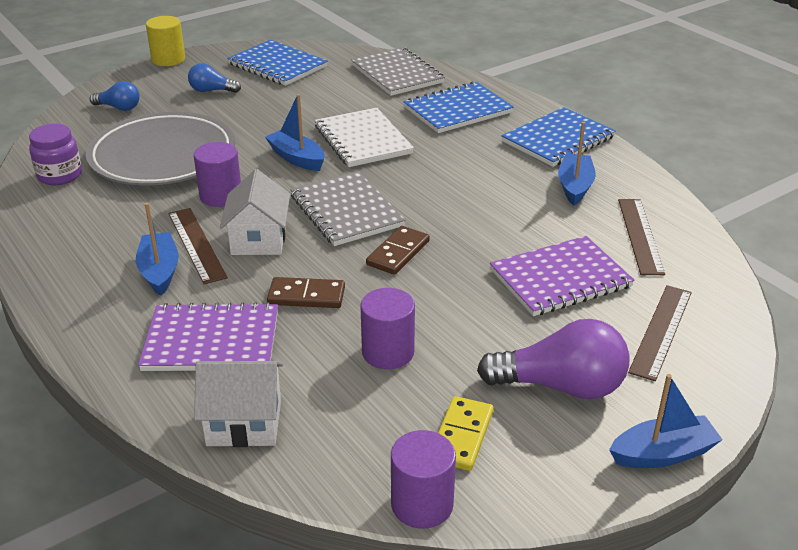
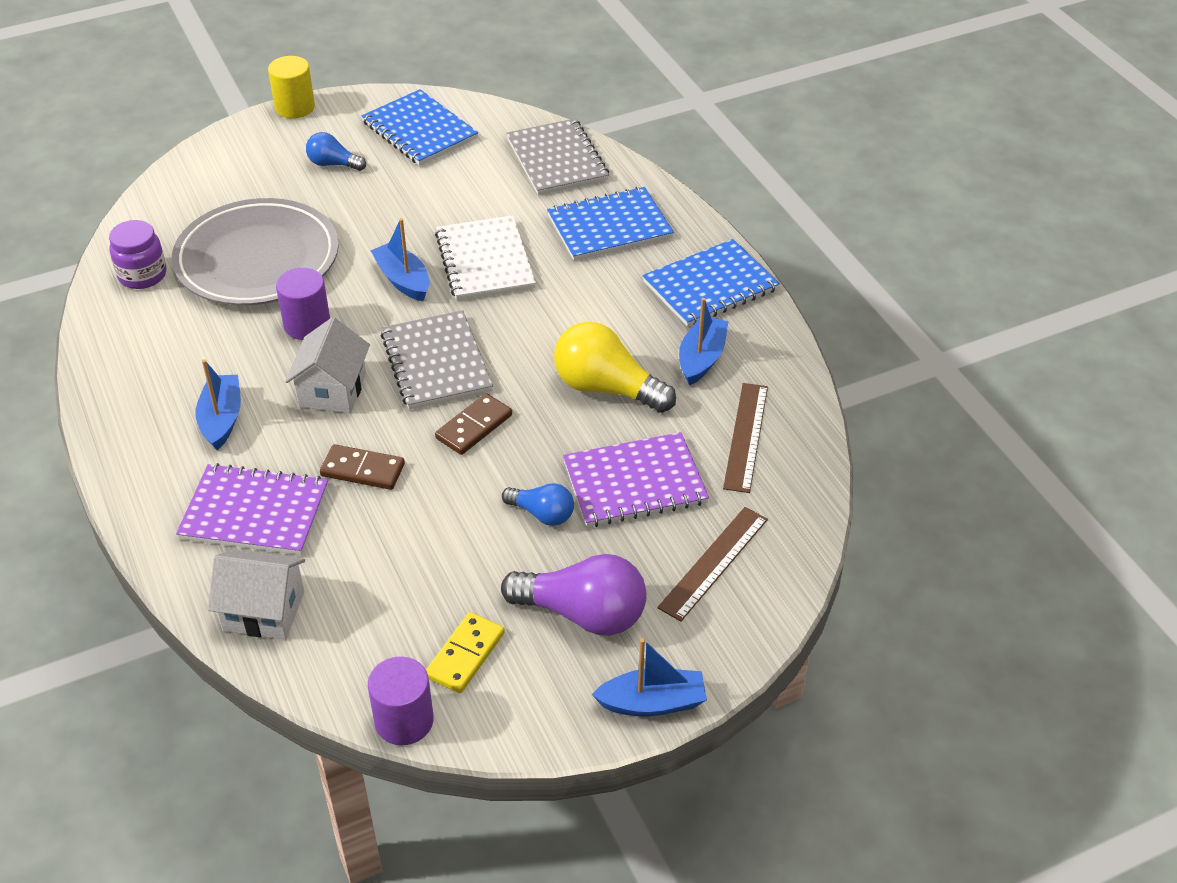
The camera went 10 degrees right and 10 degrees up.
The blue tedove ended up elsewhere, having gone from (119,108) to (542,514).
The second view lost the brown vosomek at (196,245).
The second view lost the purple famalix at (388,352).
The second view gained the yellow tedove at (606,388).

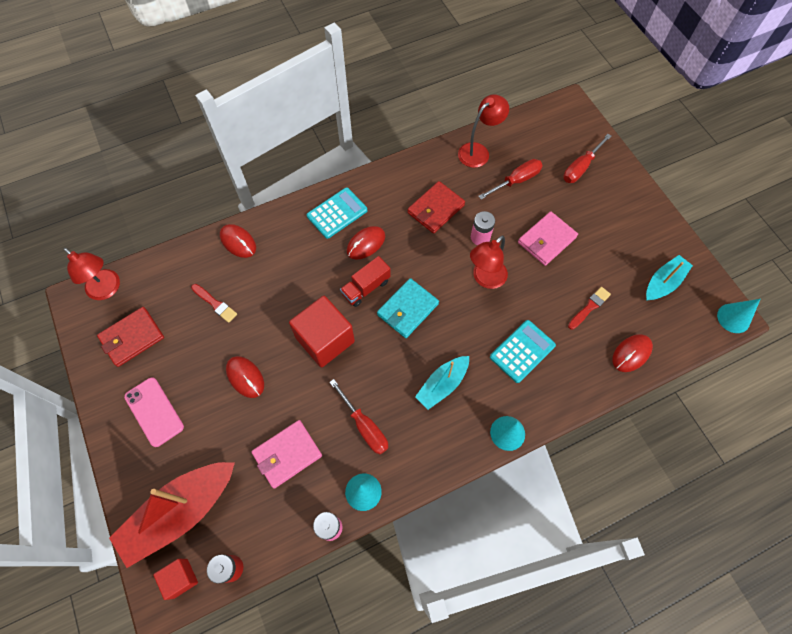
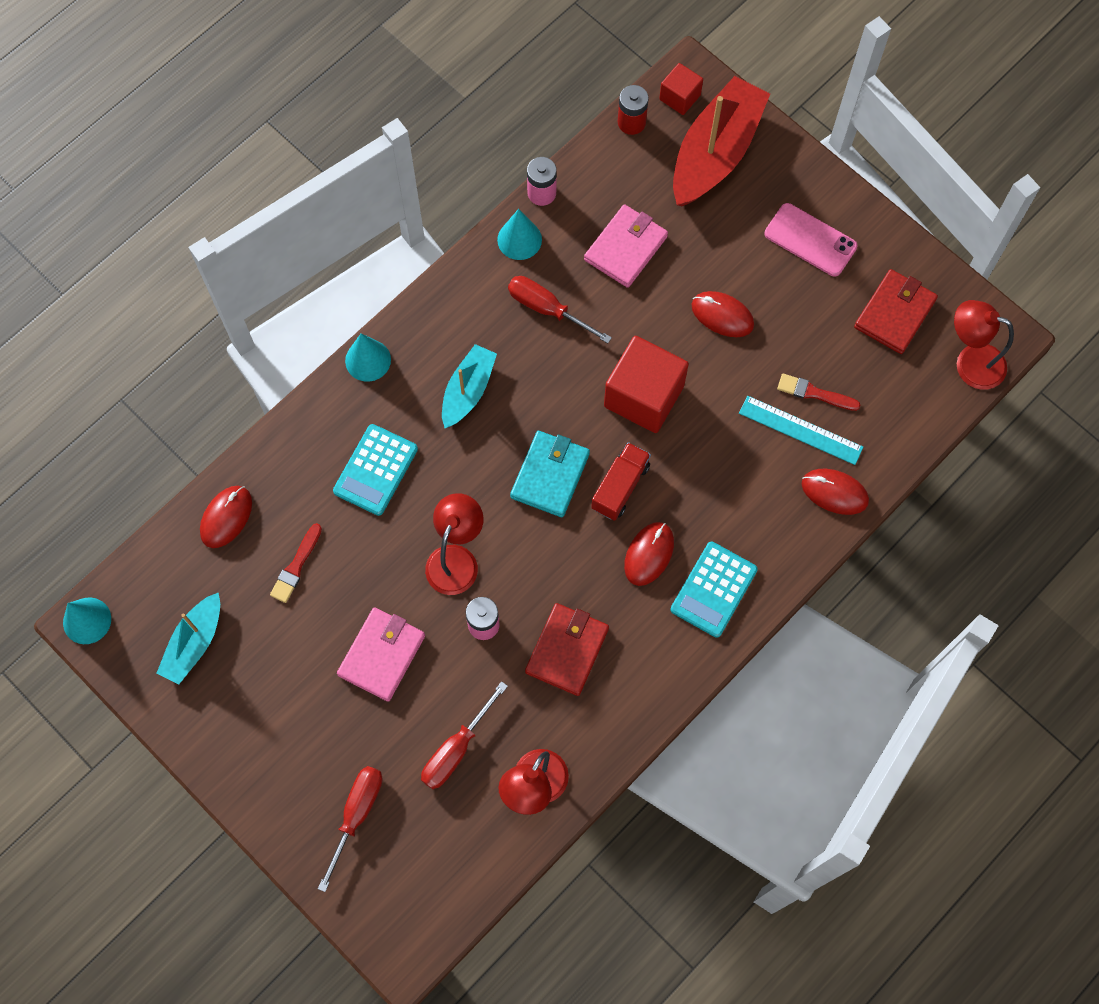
The camera went 160 degrees right and 5 degrees up.
The second view gained the turquoise vosomek at (800,430).

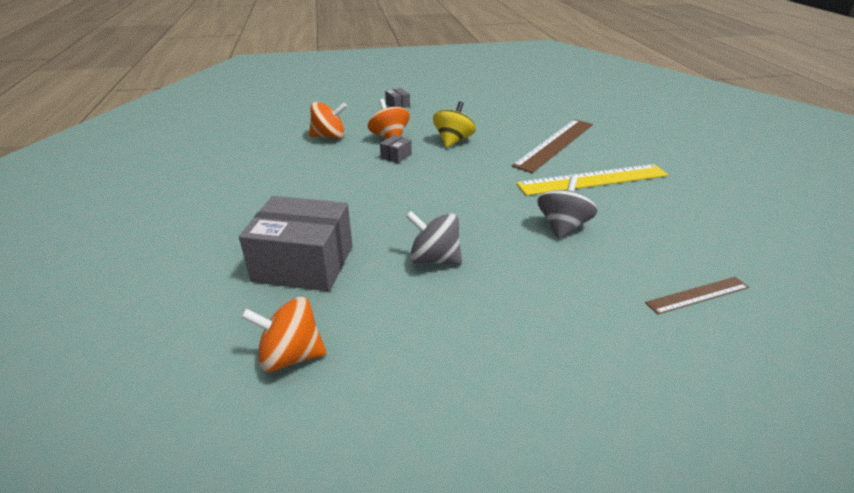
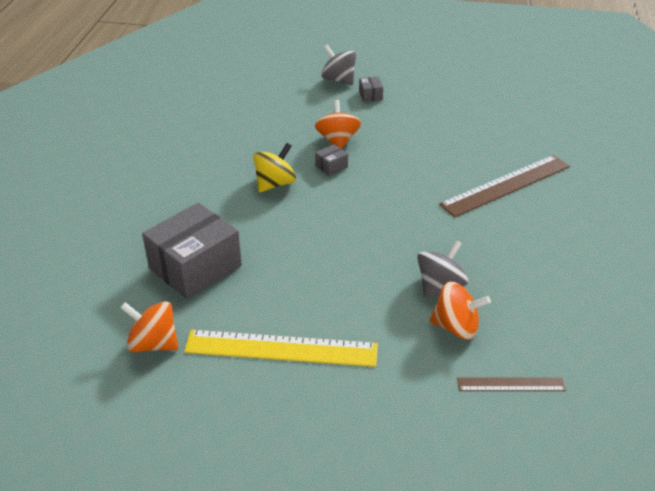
The camera went 20 degrees right and 5 degrees up.
The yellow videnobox ended up elsewhere, having gone from (453,141) to (275,184).
The orange videnobox ended up elsewhere, having gone from (329,136) to (456,327).
The yellow vosomek ended up elsewhere, having gone from (593,180) to (281,348).
The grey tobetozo at (304,264) ended up facing another way, 75 degrees counterclockwise from before.
The grey videnobox ended up elsewhere, having gone from (434,259) to (338,80).

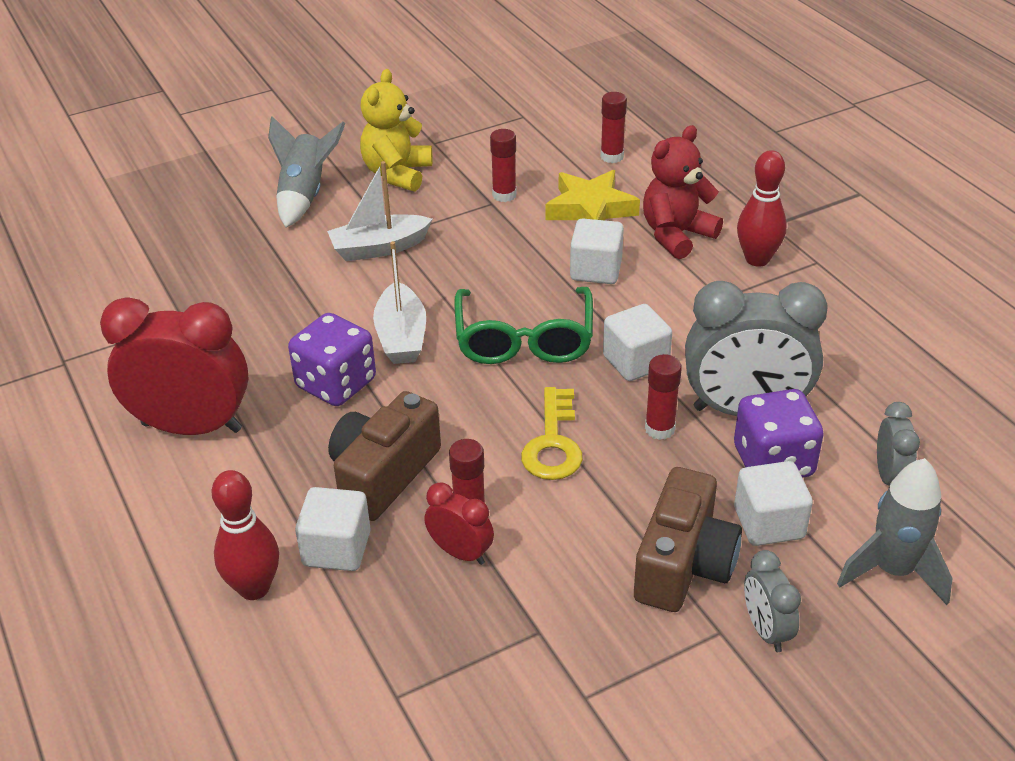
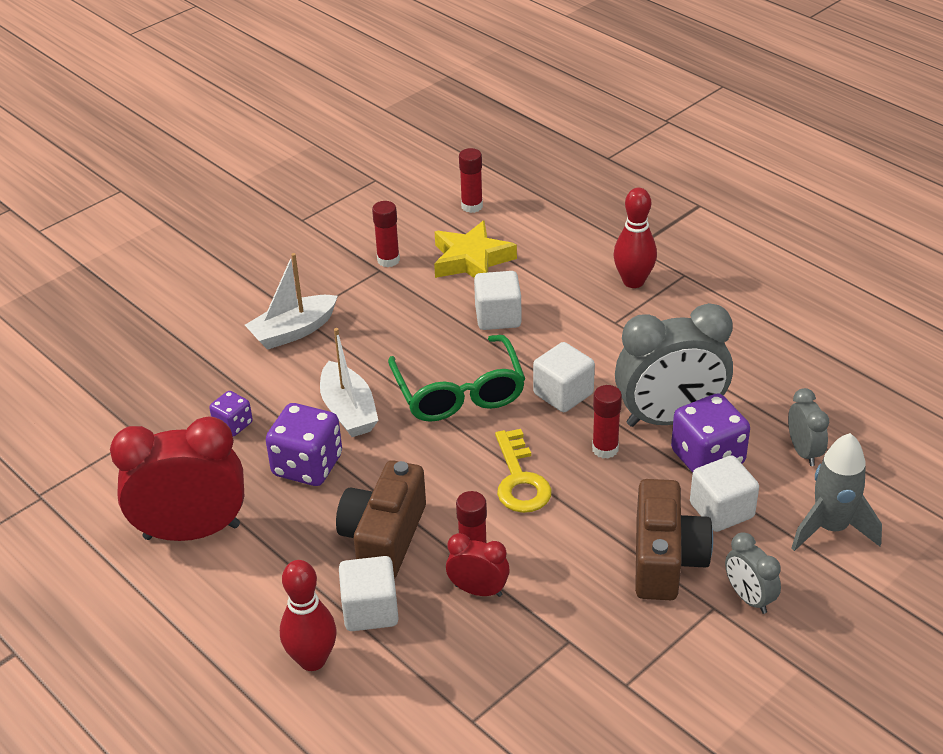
The camera went 15 degrees left and 0 degrees up.
The second view lost the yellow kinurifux at (397,174).
The second view lost the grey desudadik at (305,196).
The second view lost the red kinurifux at (676,235).
The second view gained the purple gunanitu at (233,425).

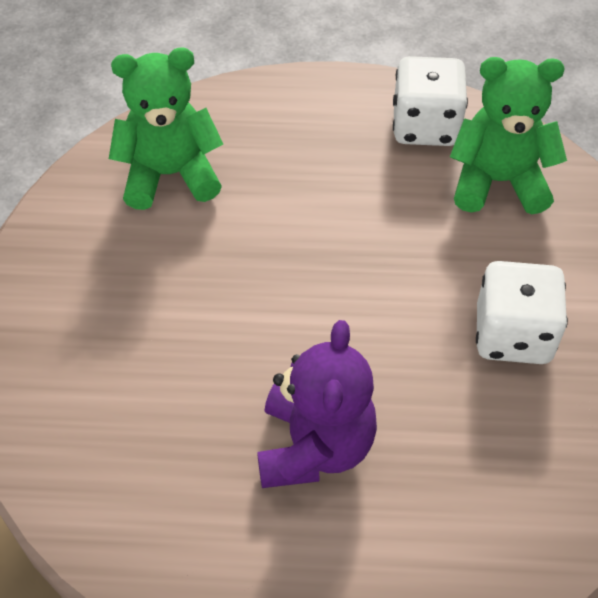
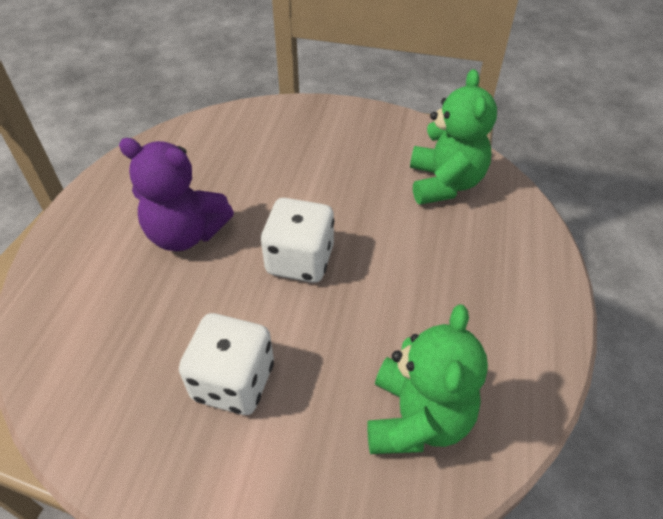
The camera went 100 degrees right and 5 degrees down.
The white gunanitu ended up elsewhere, having gone from (425,126) to (300,260).

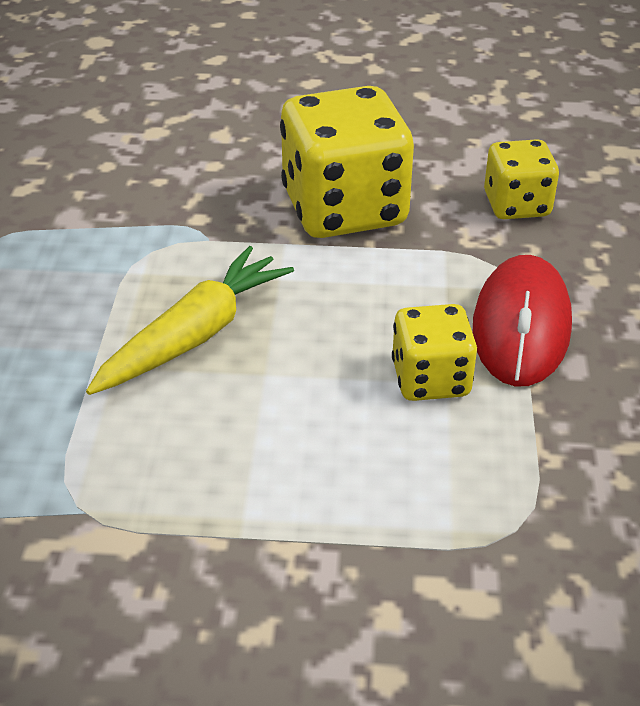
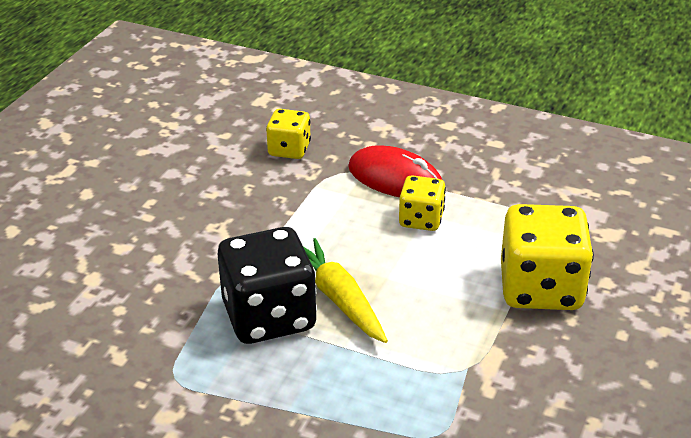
The camera went 70 degrees left and 5 degrees down.
The yellow gunanitu ended up elsewhere, having gone from (344,209) to (540,288).
The second view gained the black gunanitu at (269,316).

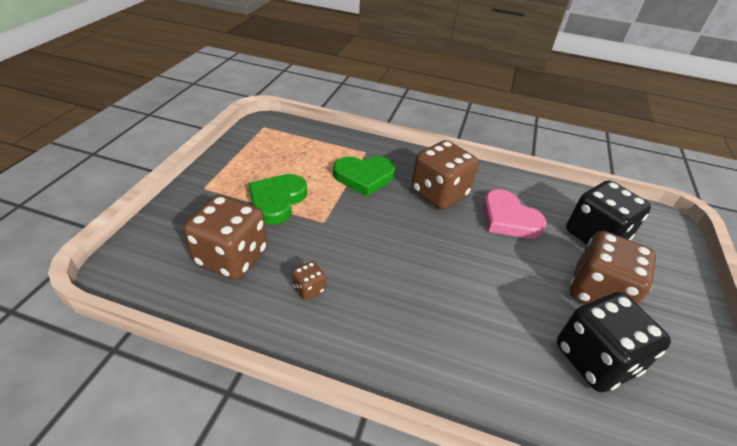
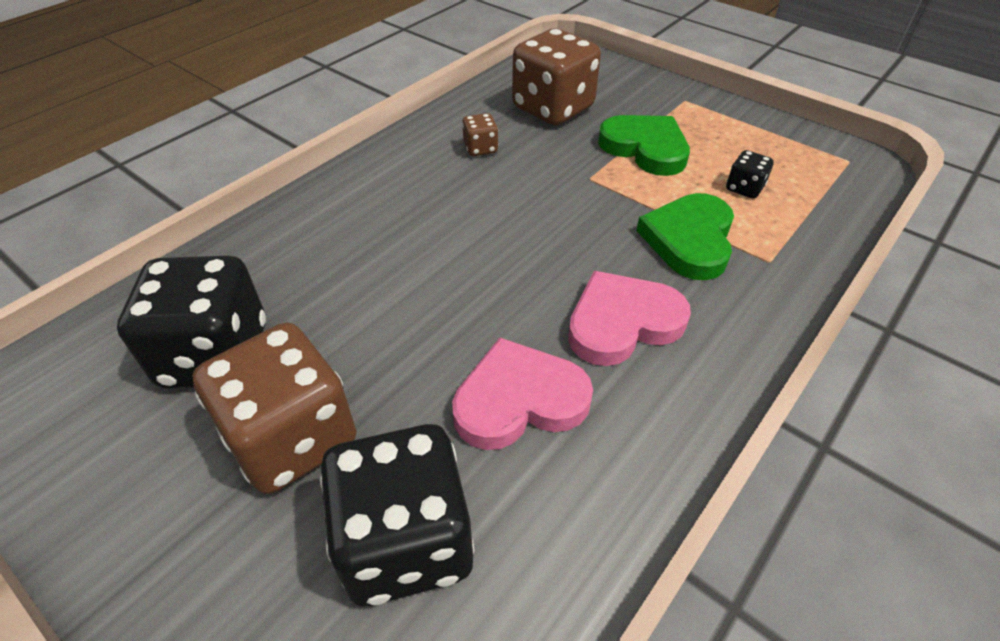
The camera went 115 degrees right and 5 degrees up.
Where the brown gunanitu stood at (439,193), the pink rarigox came to stand at (622,323).
The second view gained the black gunanitu at (744,188).

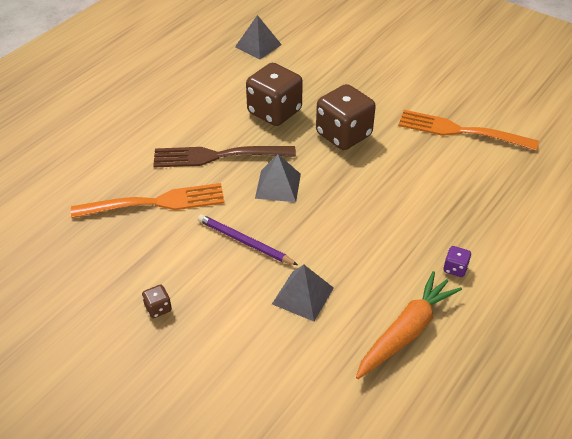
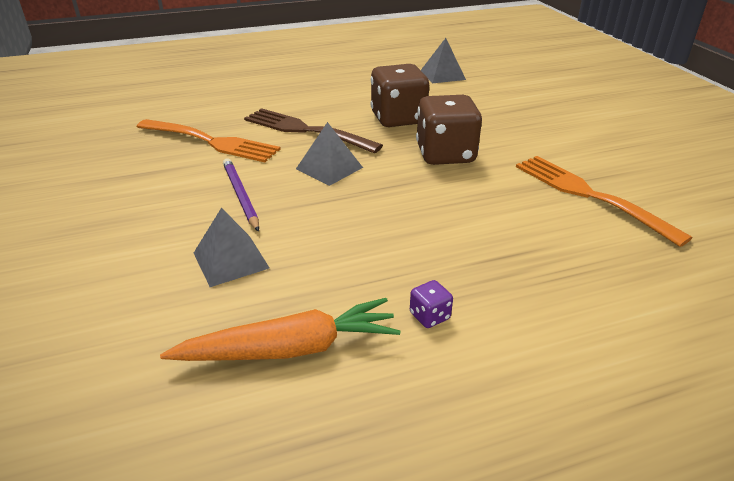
The camera went 35 degrees right and 10 degrees down.
The second view lost the brown gunanitu at (158,308).

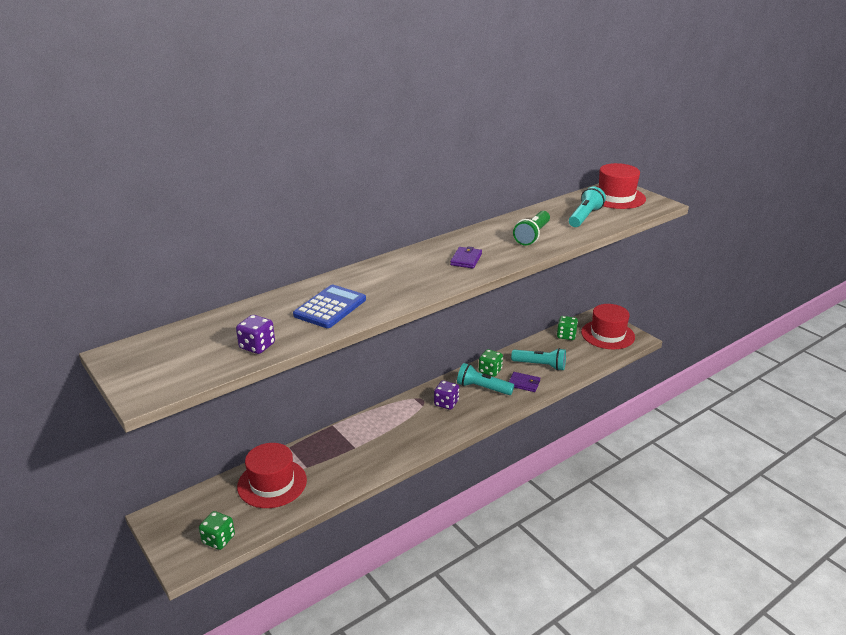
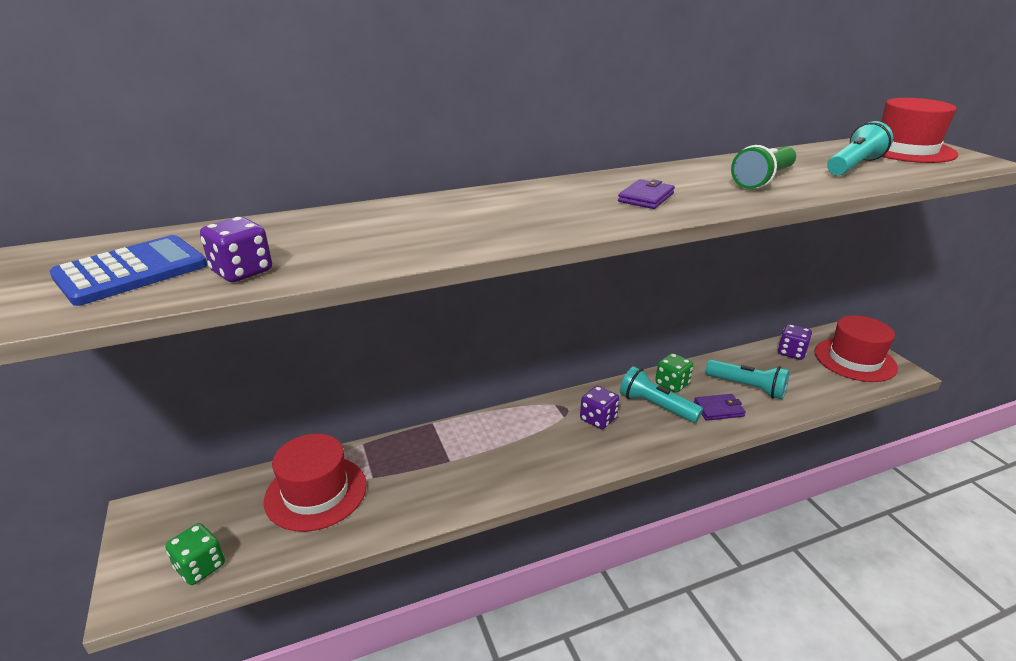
The camera went 15 degrees right and 0 degrees up.
The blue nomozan ended up elsewhere, having gone from (330,307) to (131,271).
What was the green gunanitu at (566,335) turned into the purple gunanitu at (791,352).
The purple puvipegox at (524,383) ended up facing another way, 45 degrees counterclockwise from before.

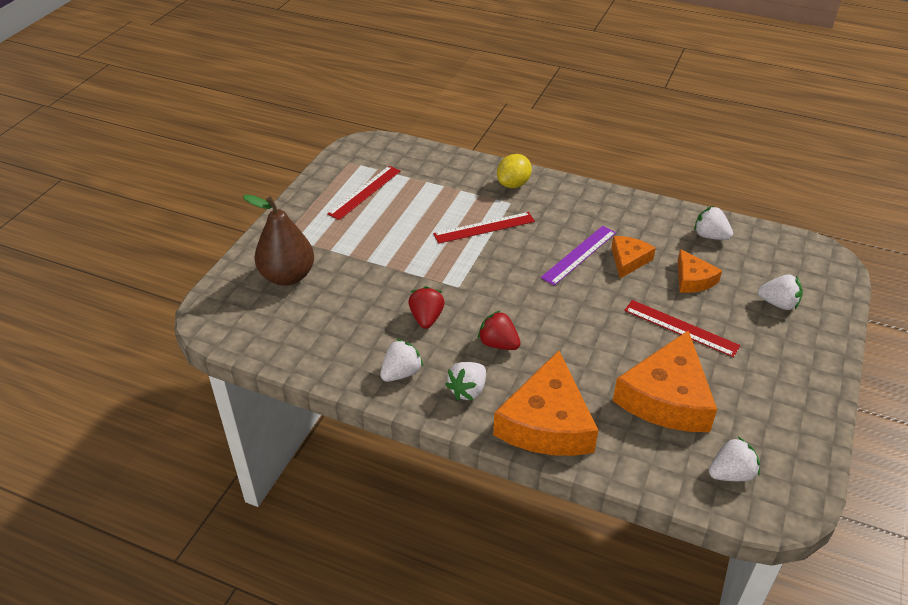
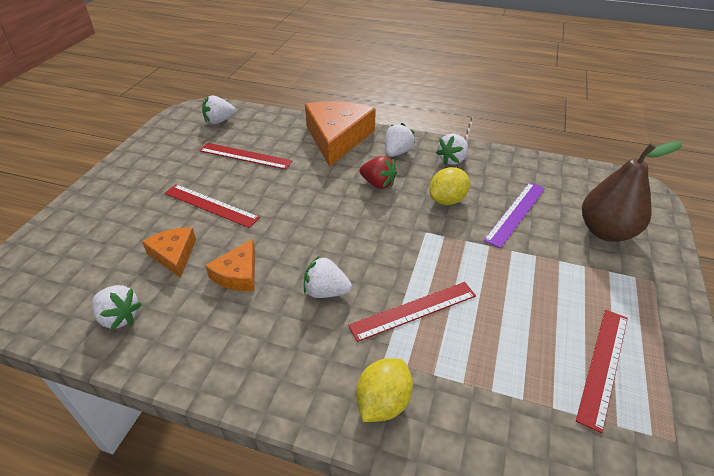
The camera went 175 degrees right and 0 degrees up.
The purple vosomek ended up elsewhere, having gone from (579,255) to (515,213).
The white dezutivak ended up elsewhere, having gone from (778,304) to (326,291).
Where the red dezutivak stood at (426,318), the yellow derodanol came to stand at (447,200).
Where the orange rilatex stood at (666,397), the red vosomek came to stand at (245,156).

